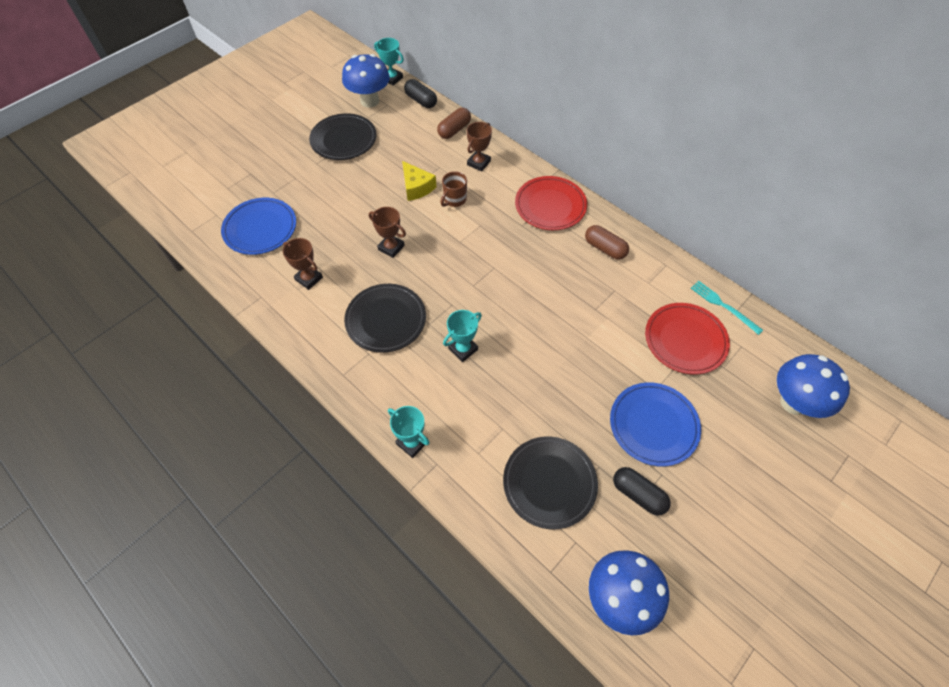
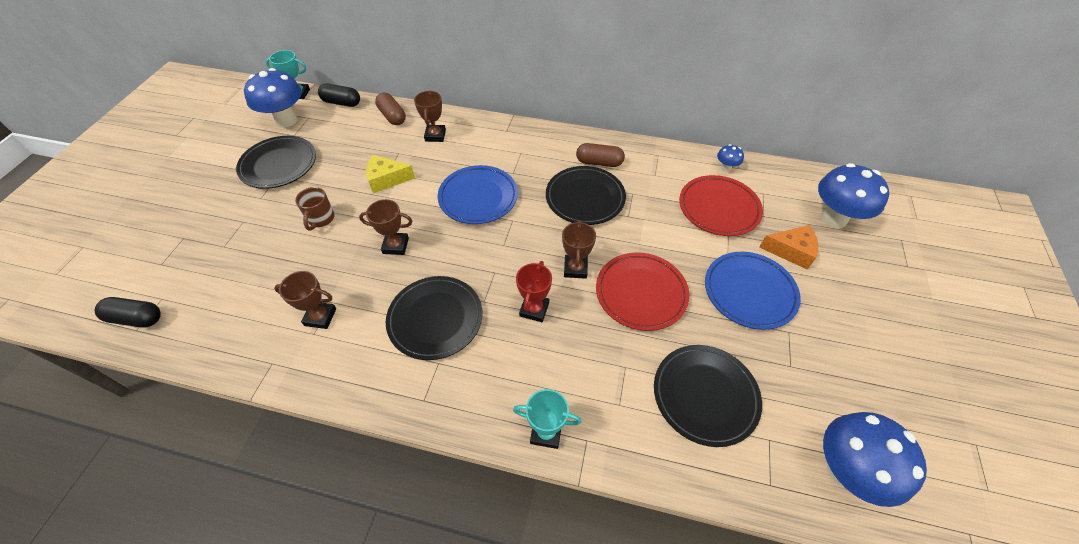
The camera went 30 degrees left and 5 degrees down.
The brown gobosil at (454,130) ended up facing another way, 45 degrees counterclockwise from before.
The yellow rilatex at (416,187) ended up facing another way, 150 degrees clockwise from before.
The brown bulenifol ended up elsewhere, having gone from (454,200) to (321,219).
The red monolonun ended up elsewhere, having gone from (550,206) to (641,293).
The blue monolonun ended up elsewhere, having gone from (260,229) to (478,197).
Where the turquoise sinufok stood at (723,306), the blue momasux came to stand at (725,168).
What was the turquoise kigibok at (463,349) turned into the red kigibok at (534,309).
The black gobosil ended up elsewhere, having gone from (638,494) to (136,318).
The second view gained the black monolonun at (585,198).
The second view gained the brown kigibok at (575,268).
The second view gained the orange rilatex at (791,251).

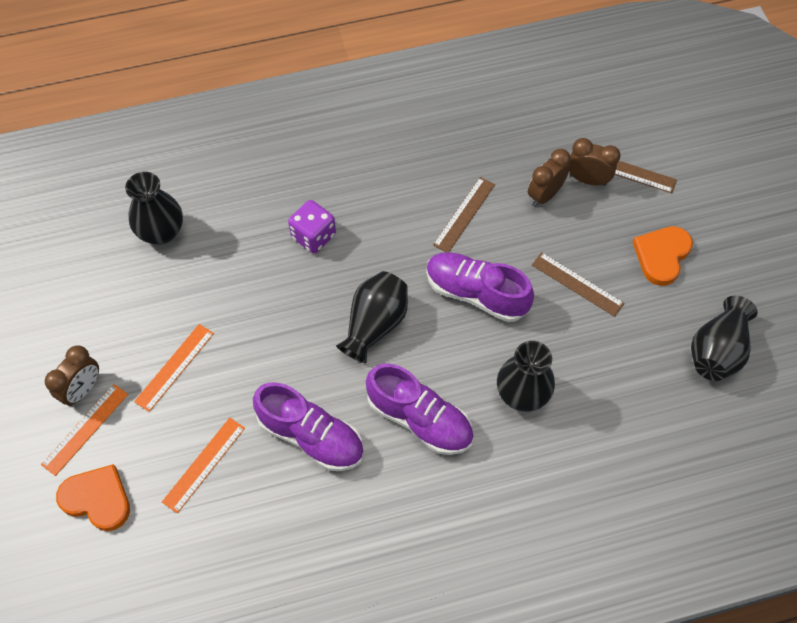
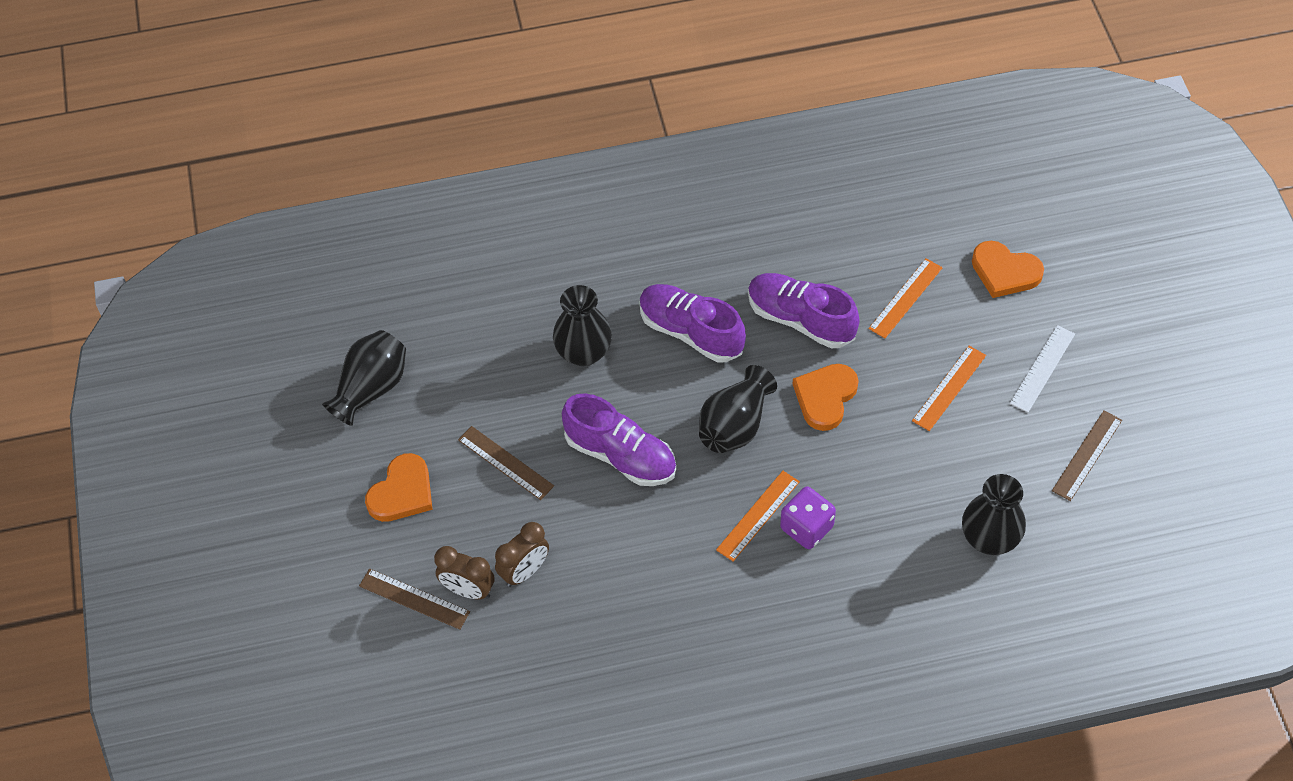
The camera went 175 degrees left and 5 degrees down.
The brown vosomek ended up elsewhere, having gone from (464,214) to (1087,455).
Where the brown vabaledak stood at (83,390), the white vosomek came to stand at (1042,368).
The orange vosomek ended up elsewhere, having gone from (85,429) to (758,515).
The second view gained the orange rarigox at (825,397).

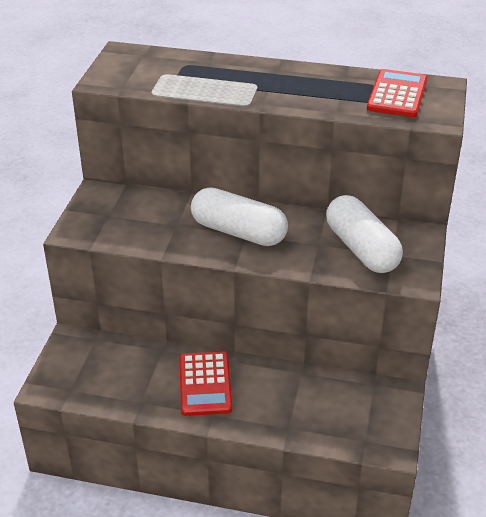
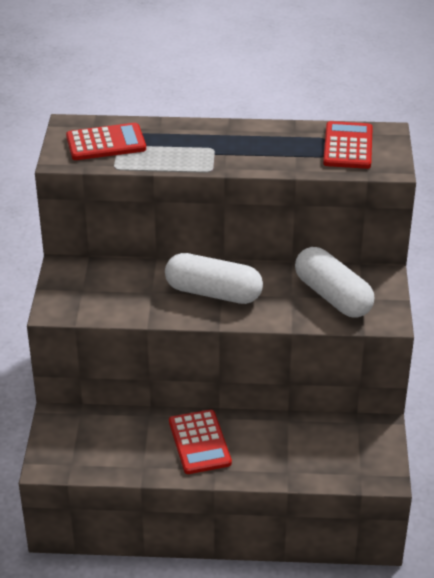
The camera went 10 degrees left and 0 degrees up.
The second view gained the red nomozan at (106,143).

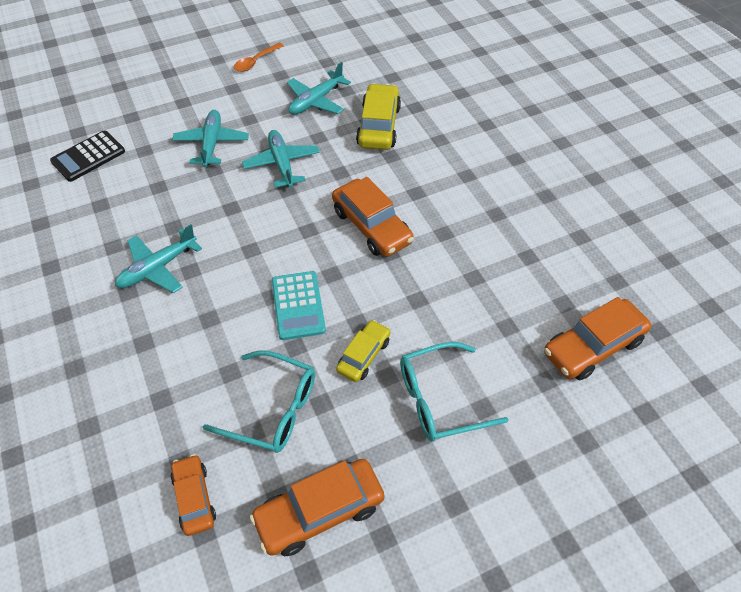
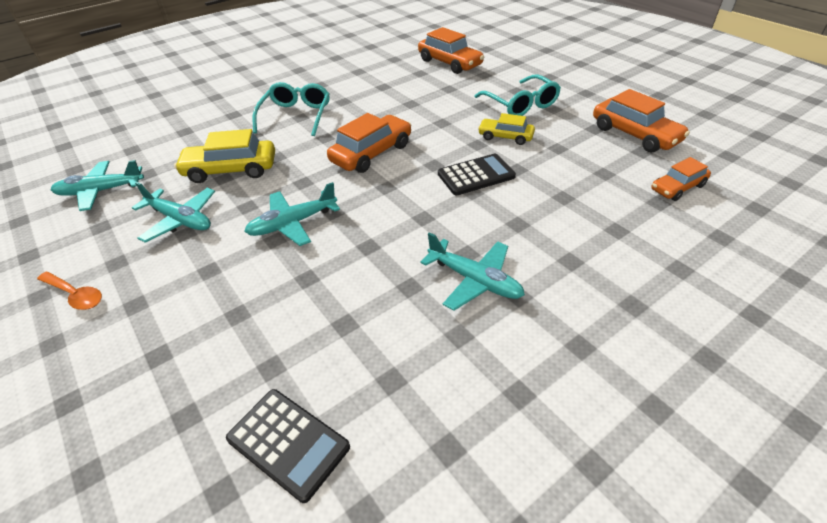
The camera went 100 degrees left and 10 degrees down.
The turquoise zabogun ended up elsewhere, having gone from (212,143) to (100,191).
What was the turquoise nomozan at (298,305) turned into the black nomozan at (476,175).
The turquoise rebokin ended up elsewhere, having gone from (273,409) to (296,115).

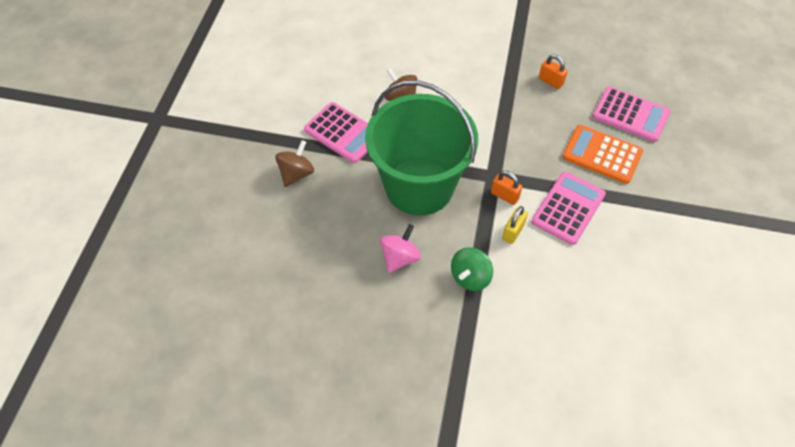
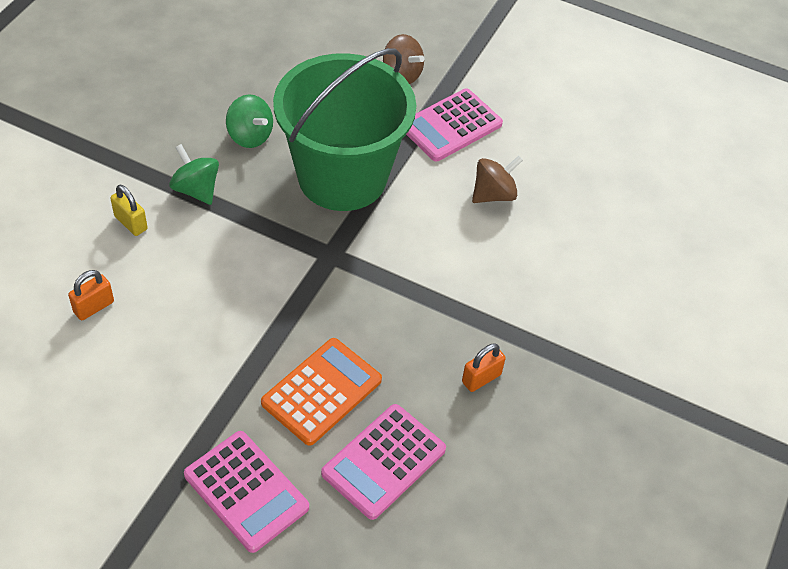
The camera went 100 degrees right and 5 degrees down.
The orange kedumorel ended up elsewhere, having gone from (504,196) to (94,307).
The pink nomozan ended up elsewhere, having gone from (568,208) to (246,491).
The yellow kedumorel ended up elsewhere, having gone from (513,232) to (131,223).
What was the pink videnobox at (400,257) turned into the green videnobox at (250,136).

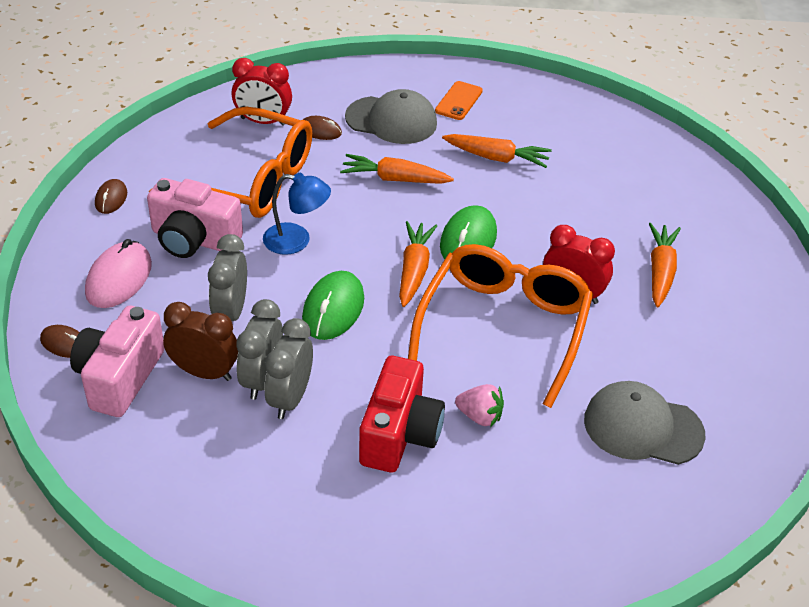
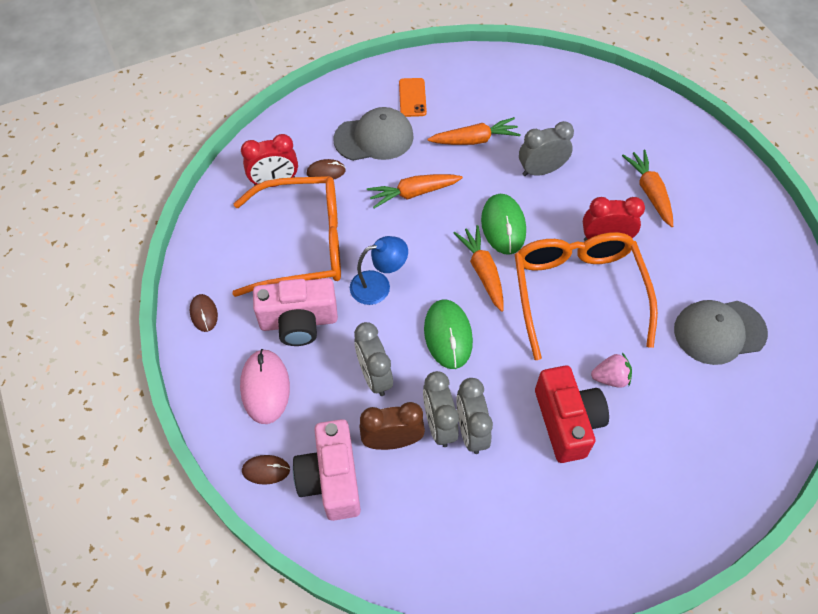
The camera went 25 degrees left and 15 degrees up.
The second view gained the grey vabaledak at (541,170).

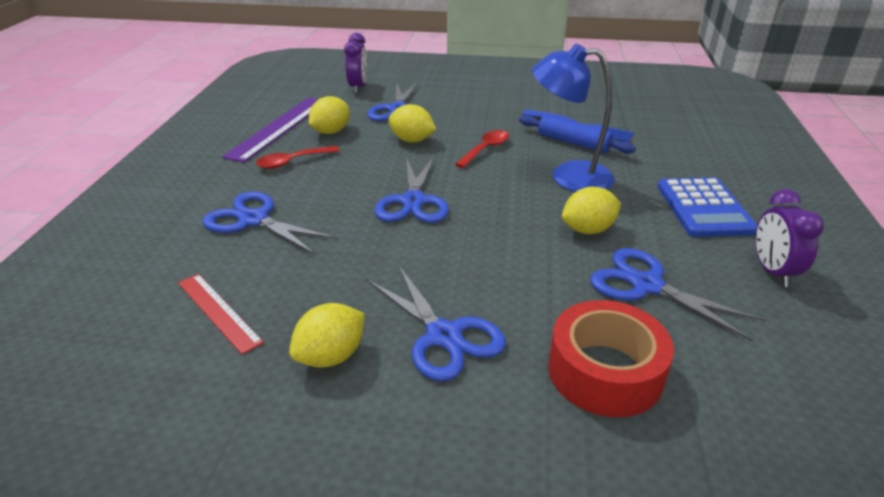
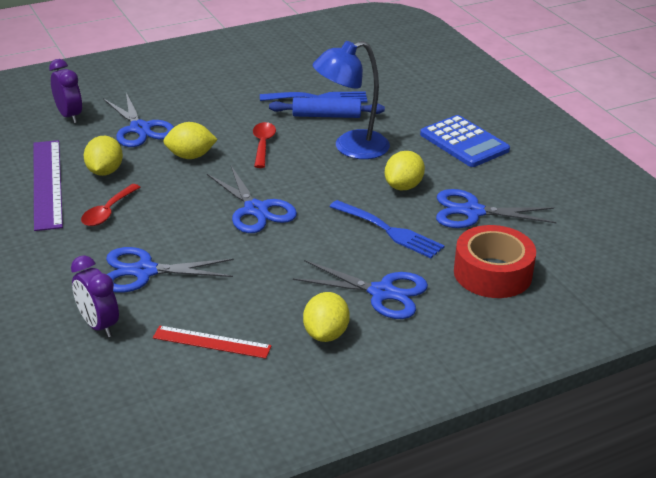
The camera went 35 degrees left and 0 degrees up.
The purple vabaledak ended up elsewhere, having gone from (772,271) to (98,325).
The second view gained the blue sinufok at (389,231).

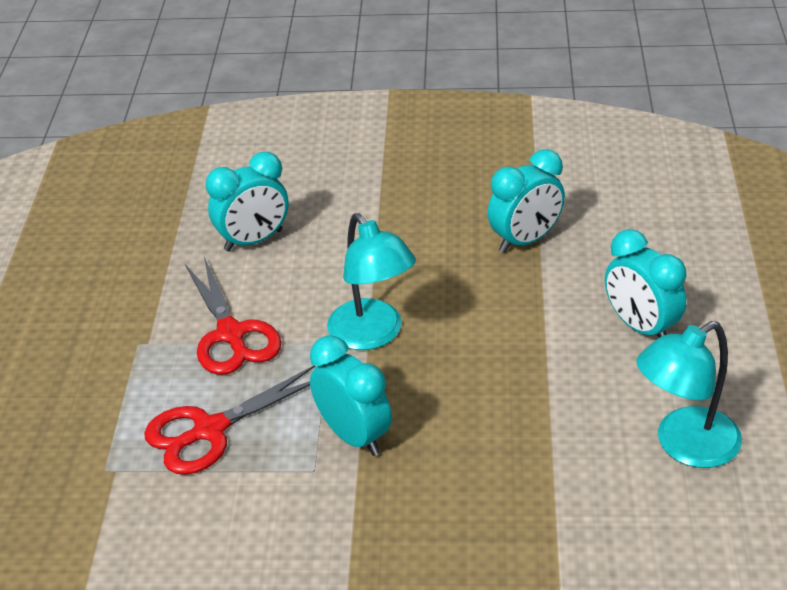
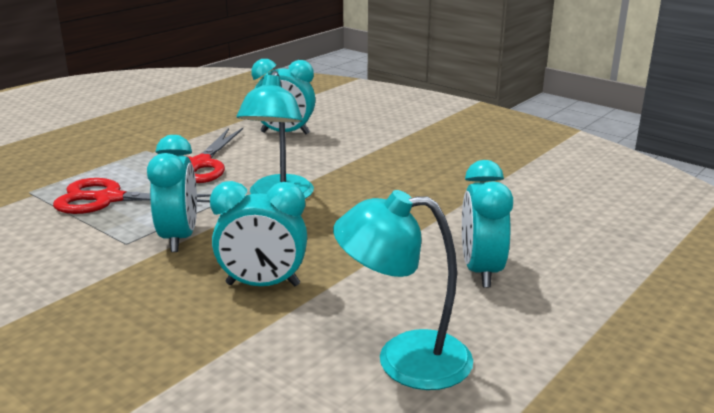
The camera went 35 degrees right and 15 degrees down.
The turquoise vabaledak ended up elsewhere, having gone from (525,240) to (263,284).

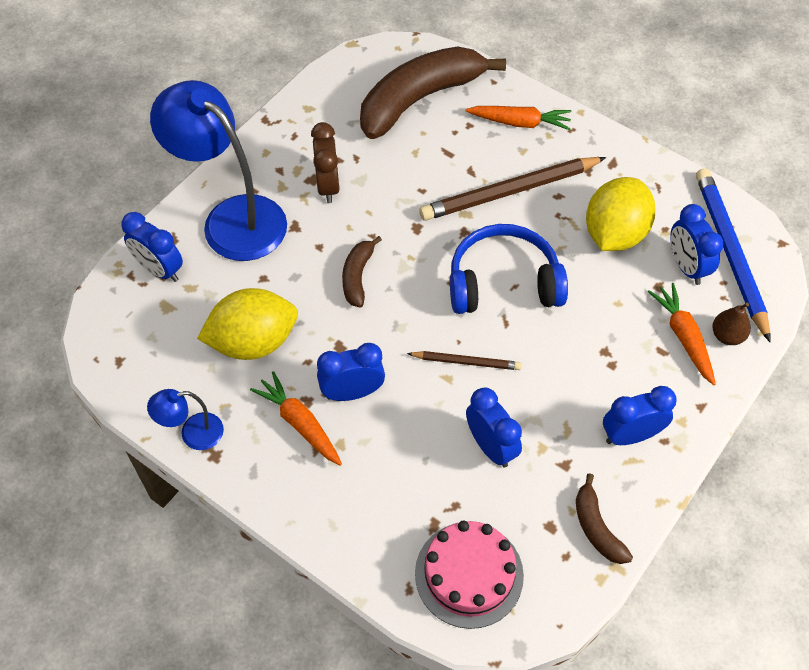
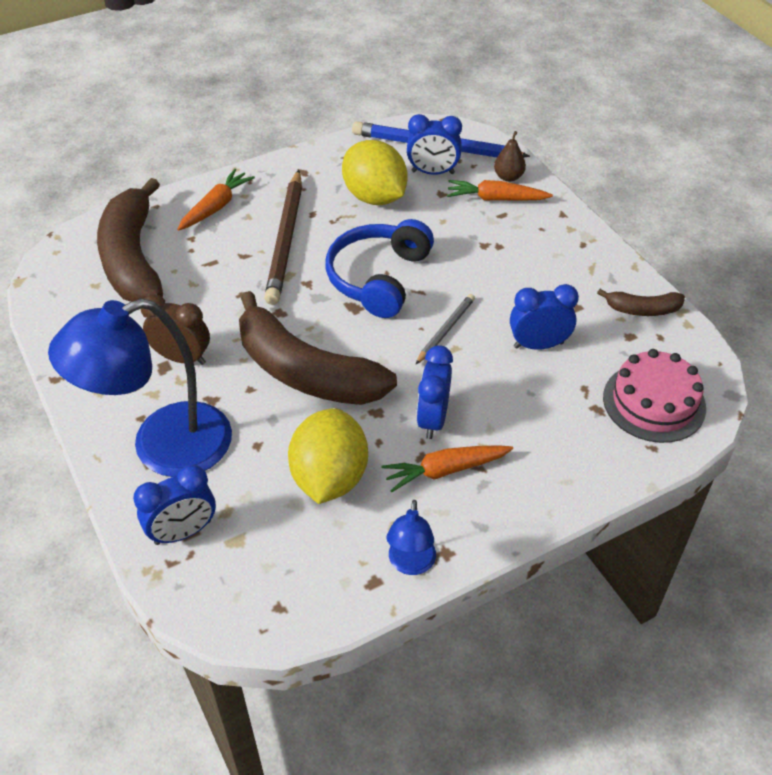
The camera went 65 degrees left and 10 degrees down.
The size of the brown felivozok at (357,276) changed by a factor of 2.19.
What was the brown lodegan at (466,362) turned into the grey lodegan at (445,330).
The second view lost the blue vabaledak at (630,435).

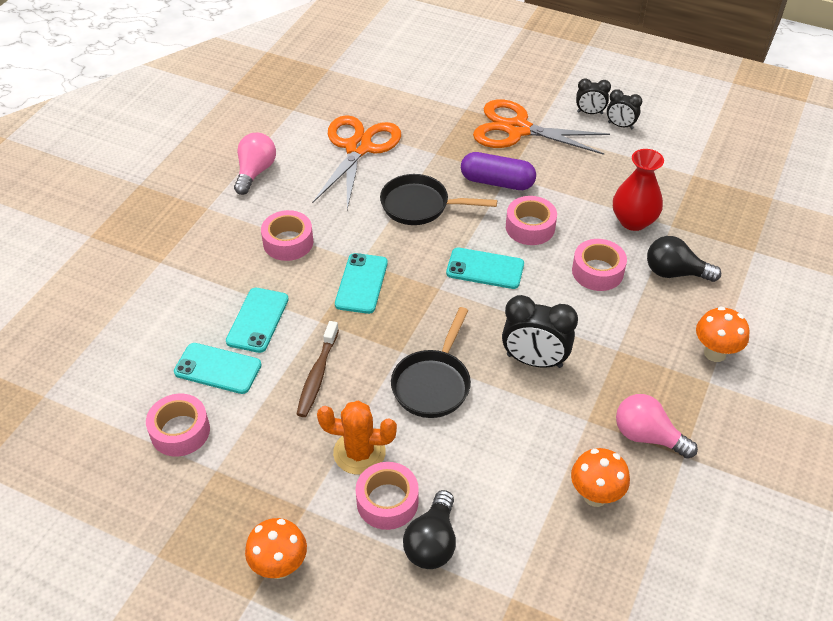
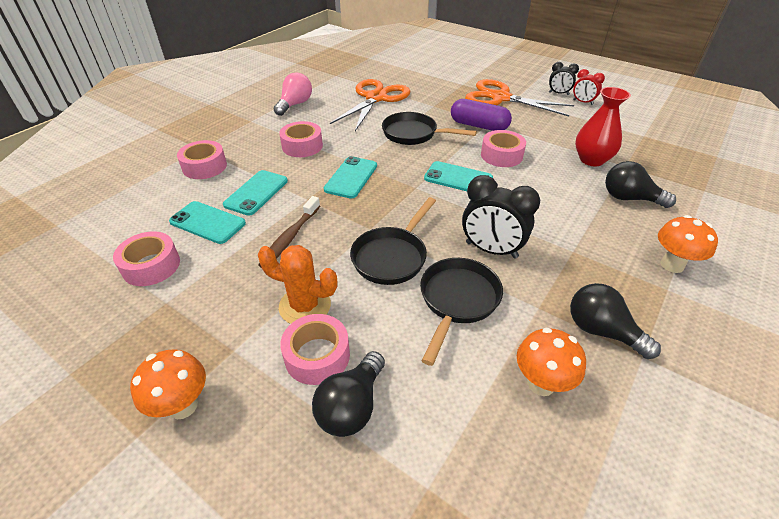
The camera went 10 degrees right and 5 degrees down.
What was the black vabaledak at (620,125) turned into the red vabaledak at (583,102).
The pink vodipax ended up elsewhere, having gone from (597,271) to (204,167).
What was the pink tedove at (647,436) turned into the black tedove at (601,331).
The second view gained the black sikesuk at (457,301).

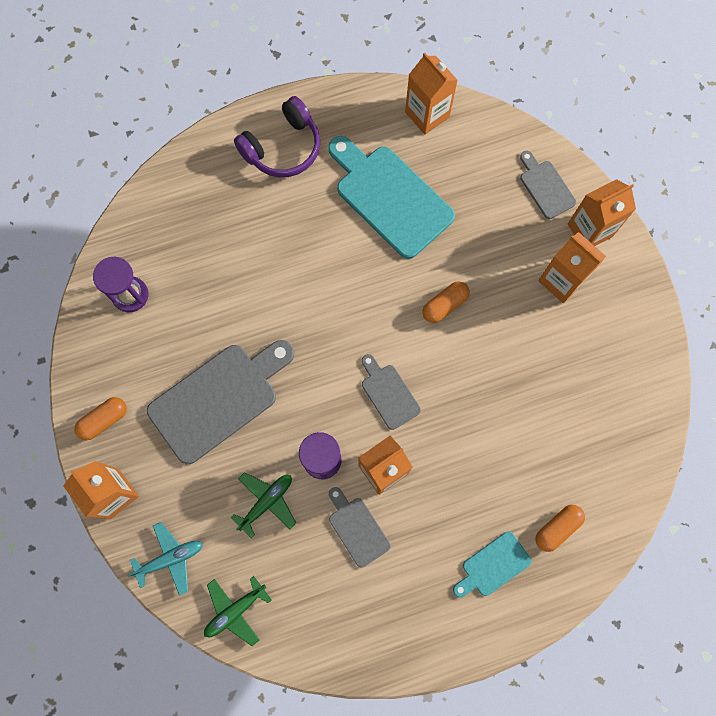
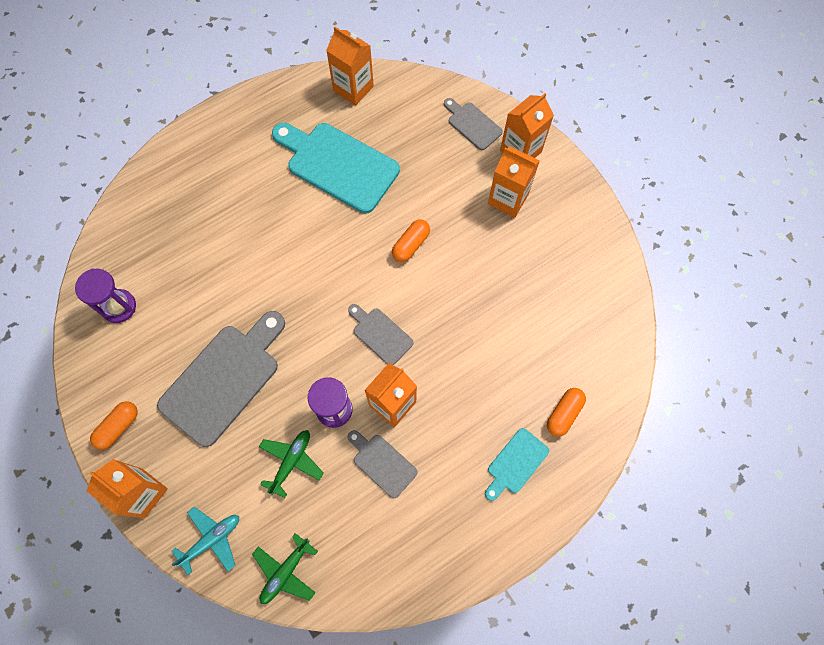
The camera went 15 degrees left and 5 degrees down.
The second view lost the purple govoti at (283,148).

